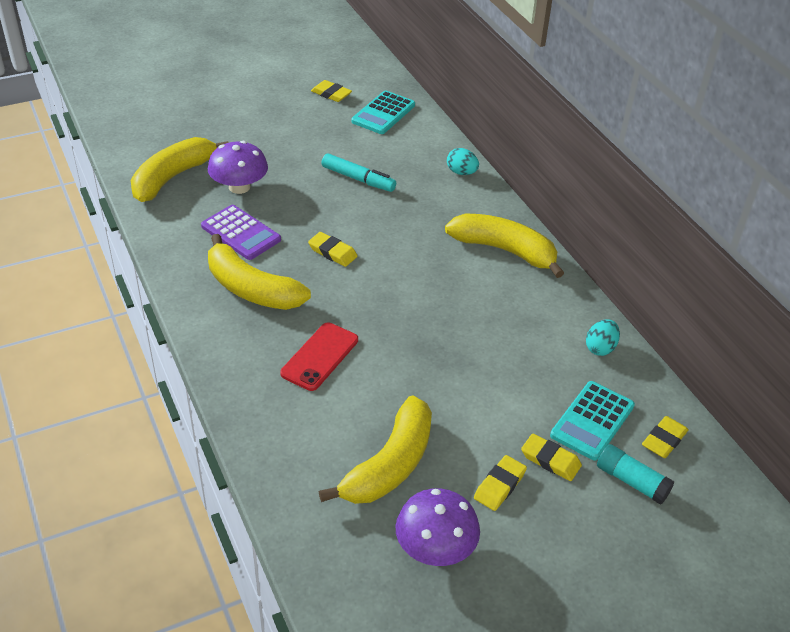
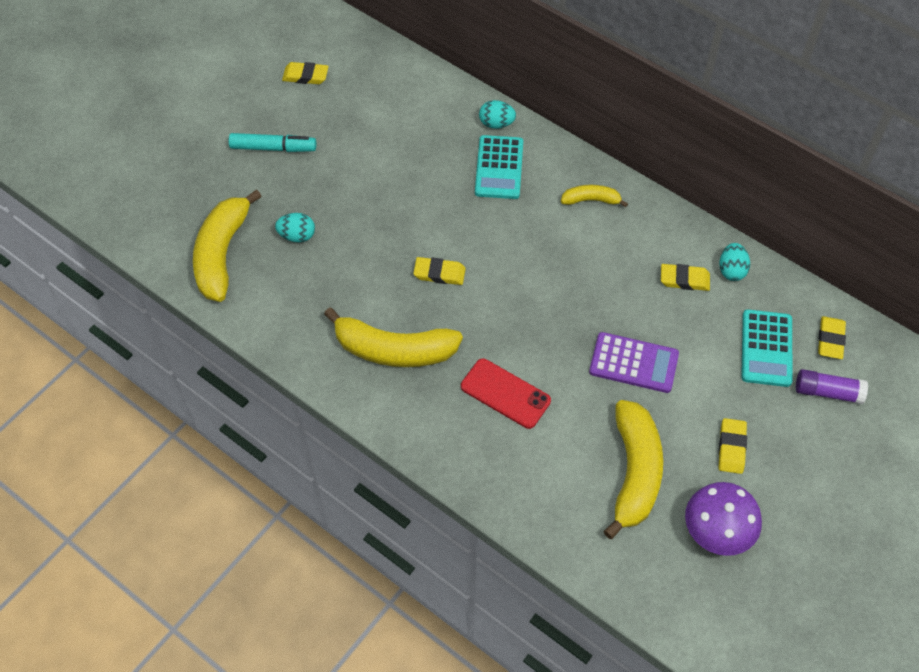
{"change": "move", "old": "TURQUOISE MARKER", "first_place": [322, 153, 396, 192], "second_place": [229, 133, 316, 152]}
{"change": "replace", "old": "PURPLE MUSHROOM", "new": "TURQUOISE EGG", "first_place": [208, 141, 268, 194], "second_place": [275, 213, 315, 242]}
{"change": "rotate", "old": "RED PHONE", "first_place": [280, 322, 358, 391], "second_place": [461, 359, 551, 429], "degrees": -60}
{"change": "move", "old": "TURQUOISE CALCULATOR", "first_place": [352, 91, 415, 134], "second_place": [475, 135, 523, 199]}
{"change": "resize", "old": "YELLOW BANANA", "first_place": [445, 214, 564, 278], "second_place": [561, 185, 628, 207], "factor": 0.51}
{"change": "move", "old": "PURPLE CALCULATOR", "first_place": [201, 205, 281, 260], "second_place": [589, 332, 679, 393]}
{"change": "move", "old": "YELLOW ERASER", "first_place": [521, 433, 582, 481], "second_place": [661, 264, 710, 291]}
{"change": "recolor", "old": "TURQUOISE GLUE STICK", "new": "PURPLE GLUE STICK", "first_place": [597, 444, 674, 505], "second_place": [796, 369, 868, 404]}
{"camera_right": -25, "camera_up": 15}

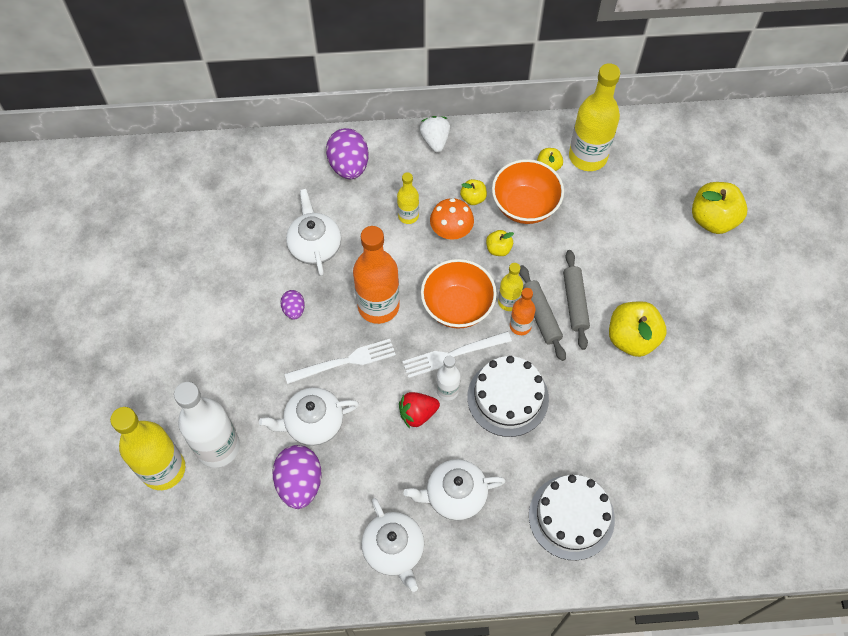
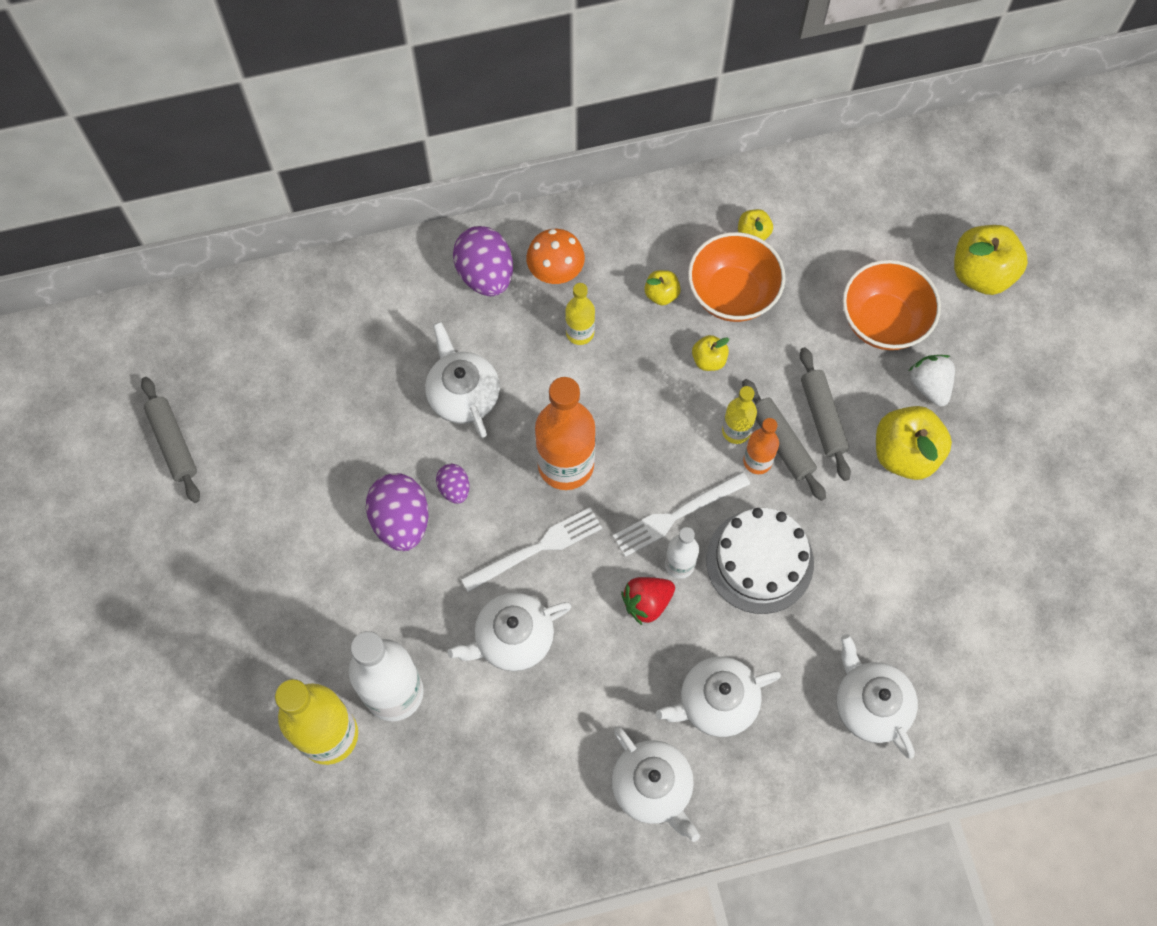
{"change": "insert", "new": "GREY ROLLING PIN", "second_place": [141, 377, 200, 503]}
{"change": "move", "old": "PURPLE EGG", "first_place": [273, 445, 322, 509], "second_place": [366, 473, 429, 551]}
{"change": "move", "old": "ORANGE MUSHROOM", "first_place": [430, 198, 474, 240], "second_place": [526, 229, 585, 284]}
{"change": "replace", "old": "WHITE CAKE", "new": "WHITE TEAPOT", "first_place": [529, 475, 615, 560], "second_place": [836, 634, 918, 759]}
{"change": "move", "old": "ORANGE BOWL", "first_place": [421, 259, 497, 329], "second_place": [842, 260, 941, 350]}
{"change": "move", "old": "WHITE STRAWBERRY", "first_place": [419, 116, 450, 153], "second_place": [909, 355, 955, 407]}
{"change": "delete", "old": "YELLOW BOTTLE", "first_place": [569, 63, 620, 171]}
{"camera_right": -10, "camera_up": 5}

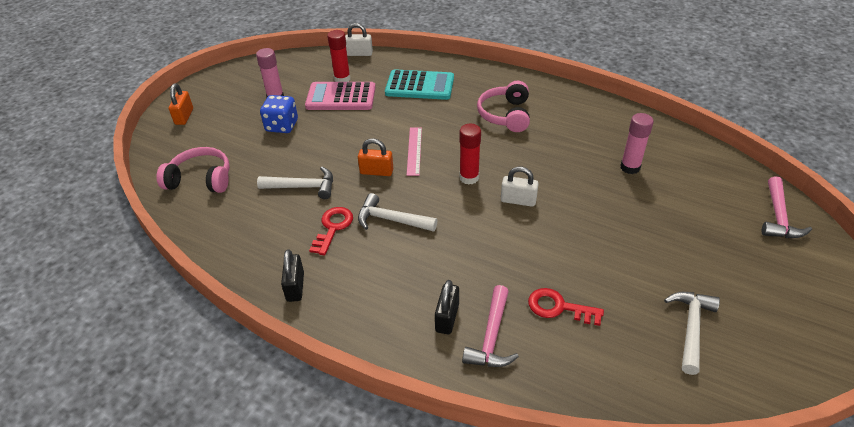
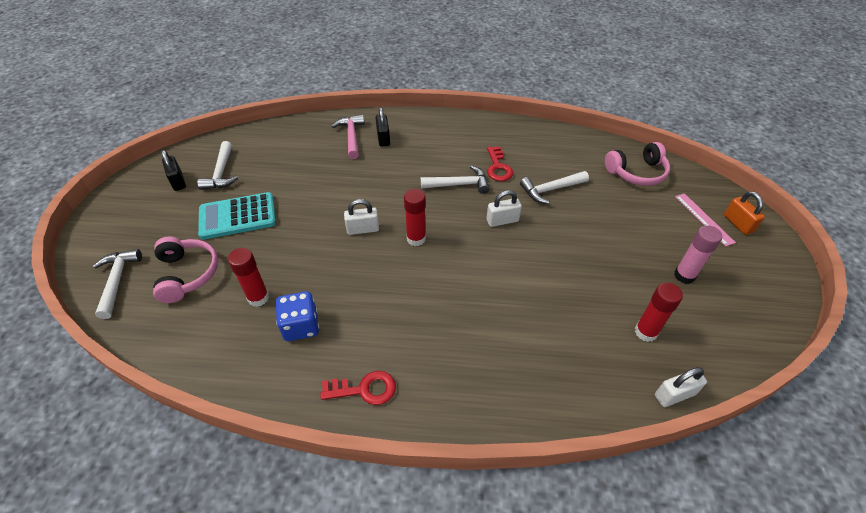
{"change": "recolor", "old": "PINK HAMMER", "new": "WHITE HAMMER", "first_place": [762, 176, 812, 238], "second_place": [93, 249, 142, 319]}
{"change": "move", "old": "PINK HEADPHONES", "first_place": [477, 81, 530, 132], "second_place": [153, 237, 218, 303]}
{"change": "move", "old": "BLACK PADLOCK", "first_place": [281, 249, 304, 302], "second_place": [161, 150, 186, 191]}
{"change": "move", "old": "TURQUOISE CALCULATOR", "first_place": [385, 69, 454, 100], "second_place": [198, 192, 276, 240]}
{"change": "recolor", "old": "PINK GLUE STICK", "new": "RED GLUE STICK", "first_place": [620, 113, 654, 174], "second_place": [228, 248, 269, 307]}
{"change": "move", "old": "BLUE DICE", "first_place": [260, 95, 298, 133], "second_place": [276, 291, 319, 341]}
{"change": "move", "old": "RED KEY", "first_place": [528, 288, 604, 326], "second_place": [320, 371, 396, 405]}
{"change": "recolor", "old": "ORANGE PADLOCK", "new": "WHITE PADLOCK", "first_place": [358, 138, 393, 176], "second_place": [487, 190, 522, 227]}
{"change": "move", "old": "PINK RULER", "first_place": [407, 127, 422, 176], "second_place": [675, 193, 736, 246]}
{"change": "delete", "old": "PINK CALCULATOR", "first_place": [305, 82, 376, 110]}
{"camera_right": 155, "camera_up": 5}

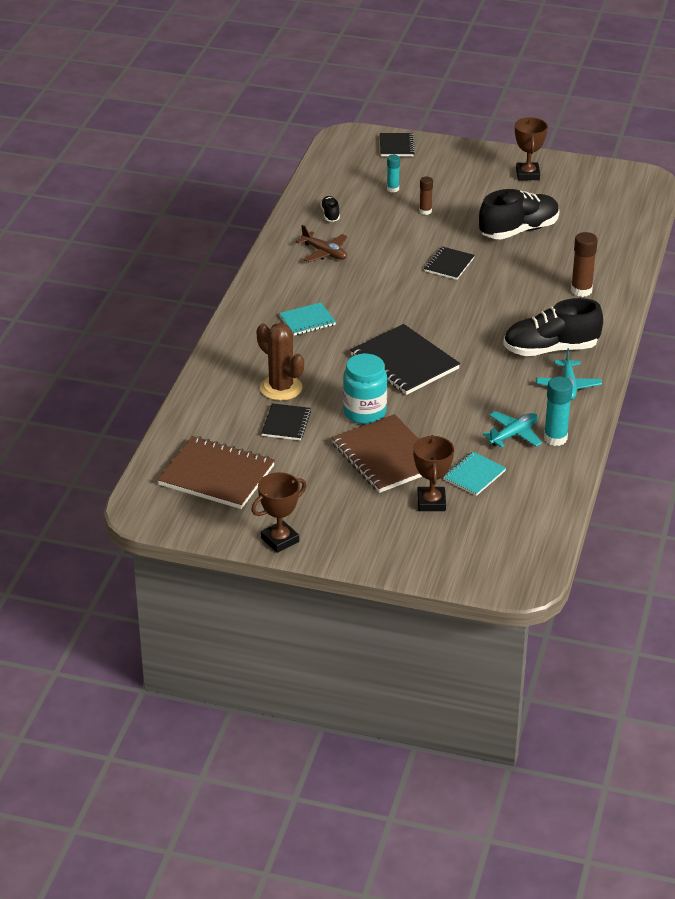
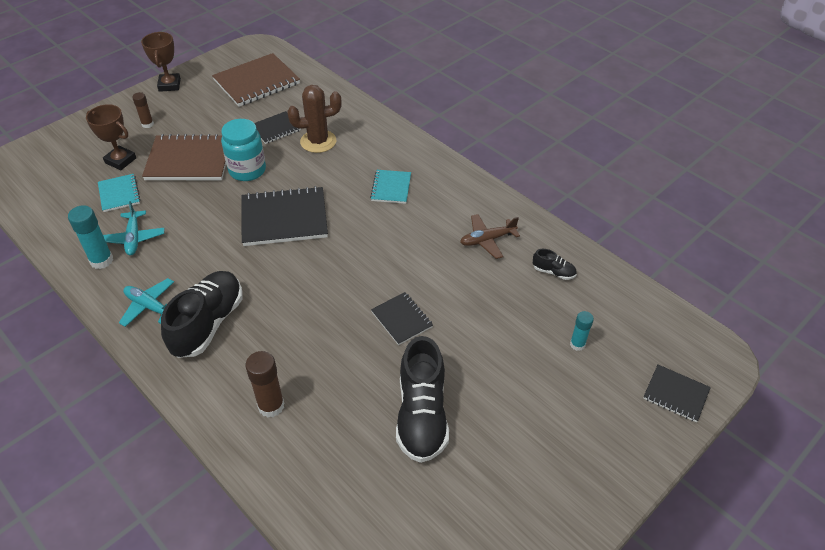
{"change": "move", "old": "BROWN GLUE STICK", "first_place": [419, 177, 433, 215], "second_place": [132, 92, 154, 128]}
{"change": "rotate", "old": "BLACK NOTEBOOK", "first_place": [261, 403, 311, 440], "second_place": [254, 111, 301, 144], "degrees": -75}
{"change": "delete", "old": "BROWN TROPHY", "first_place": [515, 117, 548, 180]}
{"camera_right": 120, "camera_up": 10}

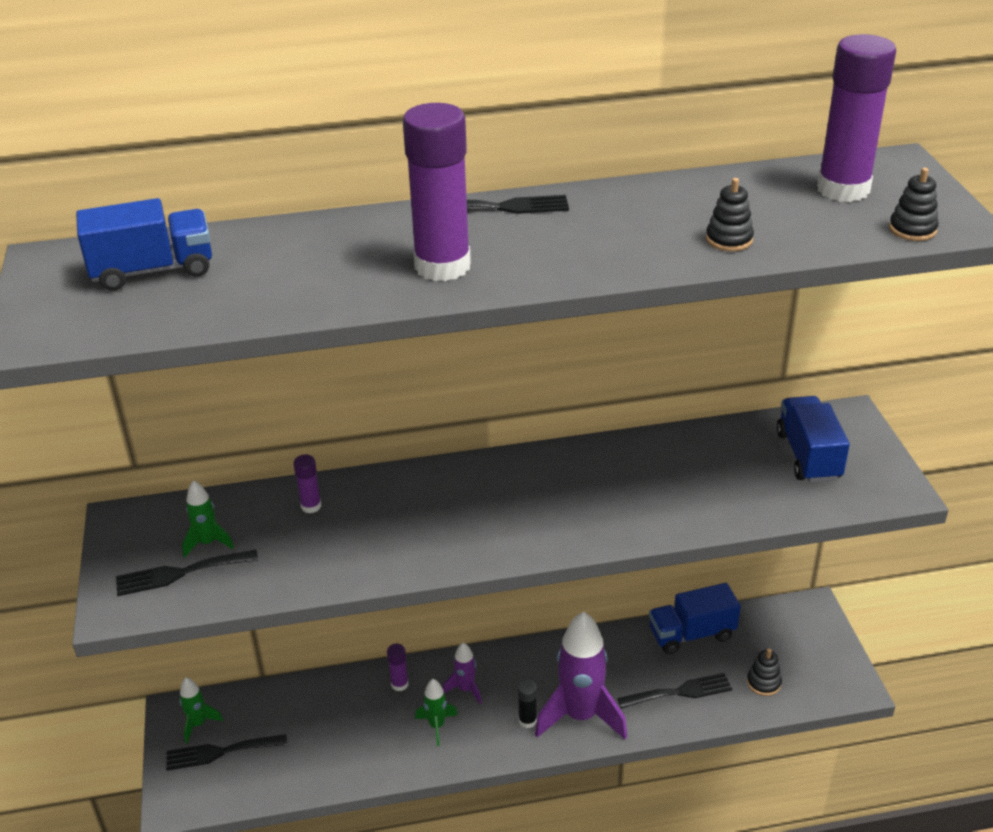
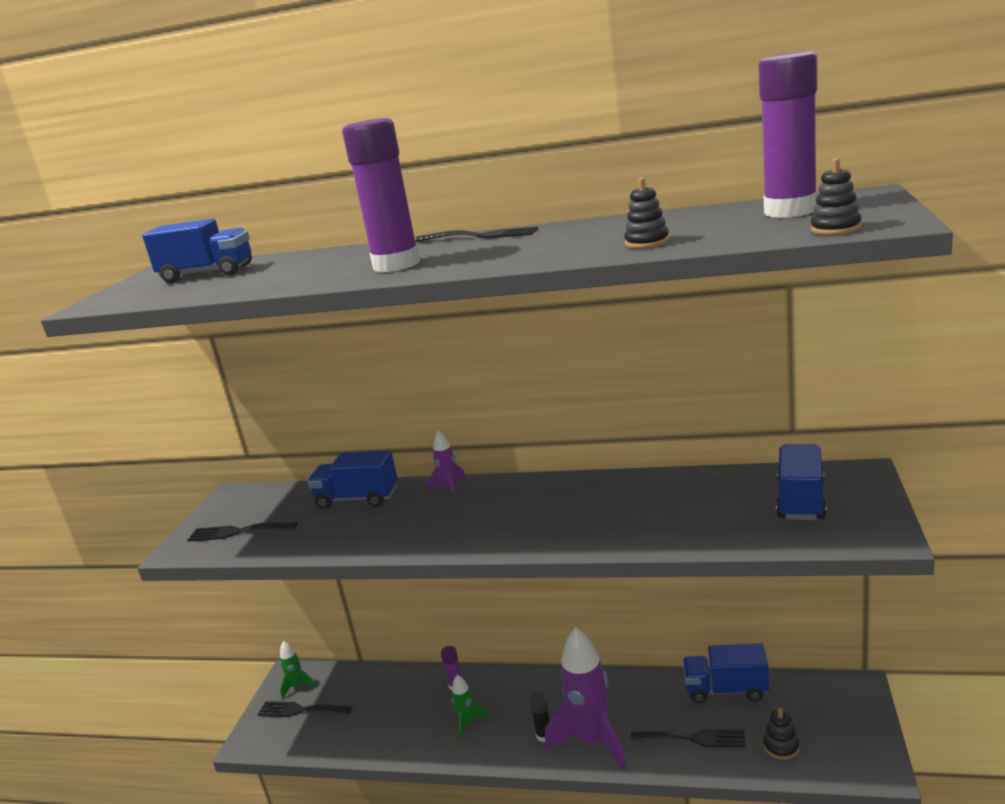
{"change": "replace", "old": "PURPLE GLUE STICK", "new": "BLUE TRUCK", "first_place": [293, 455, 322, 513], "second_place": [307, 450, 398, 509]}
{"change": "move", "old": "PURPLE ROCKET", "first_place": [443, 643, 482, 704], "second_place": [428, 430, 467, 500]}
{"change": "delete", "old": "GREEN ROCKET", "first_place": [182, 480, 234, 558]}
{"camera_right": 25, "camera_up": -15}

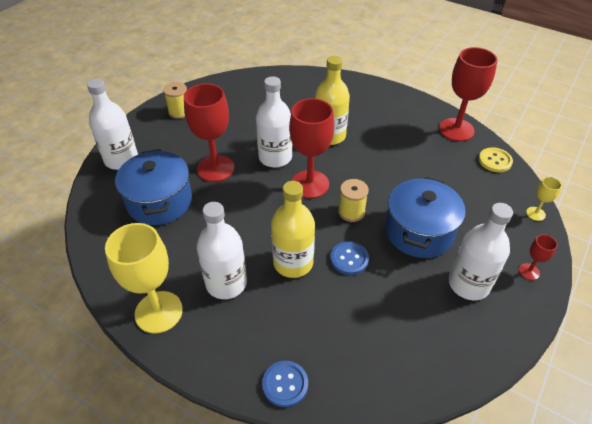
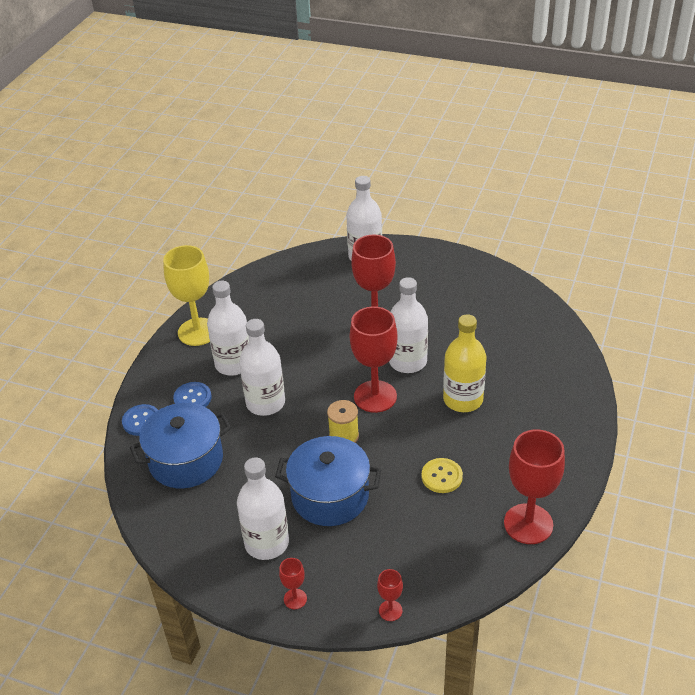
{"change": "move", "old": "BLUE POT", "first_place": [115, 149, 192, 225], "second_place": [130, 403, 231, 488]}
{"change": "move", "old": "BLUE BUTTON", "first_place": [330, 241, 369, 275], "second_place": [173, 382, 212, 407]}
{"change": "recolor", "old": "YELLOW BOTTLE", "new": "WHITE BOTTLE", "first_place": [271, 181, 315, 278], "second_place": [239, 319, 285, 416]}
{"change": "recolor", "old": "YELLOW GOBLET", "new": "RED GOBLET", "first_place": [526, 177, 562, 221], "second_place": [377, 569, 403, 621]}
{"change": "move", "old": "YELLOW BUTTON", "first_place": [479, 147, 513, 172], "second_place": [421, 458, 463, 493]}
{"change": "delete", "old": "YELLOW SPOOL", "first_place": [163, 82, 187, 119]}
{"camera_right": 80, "camera_up": -5}

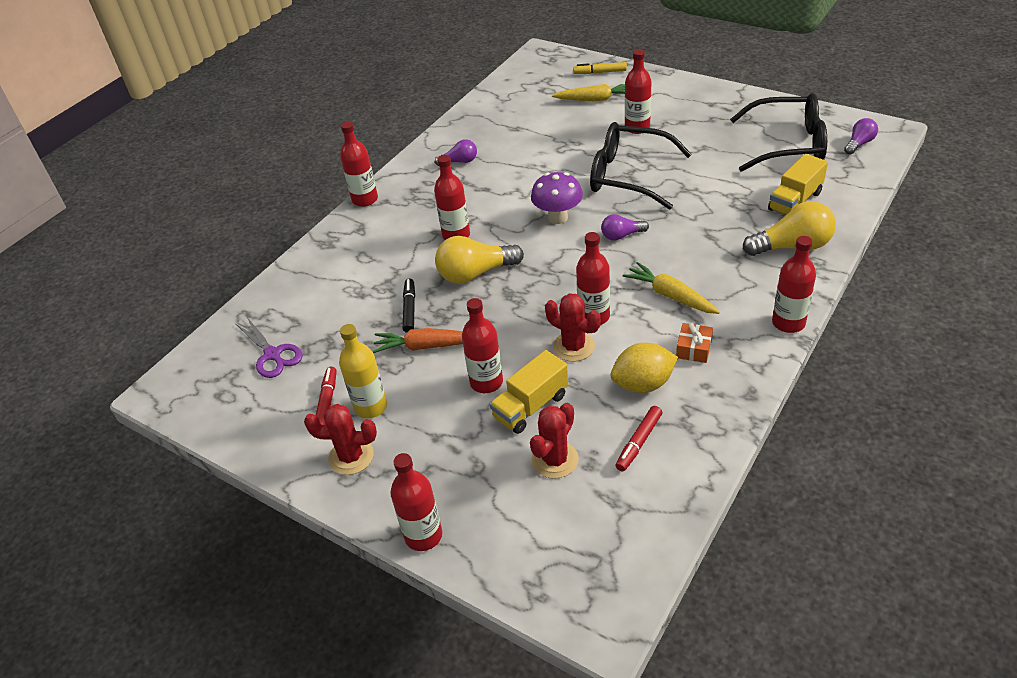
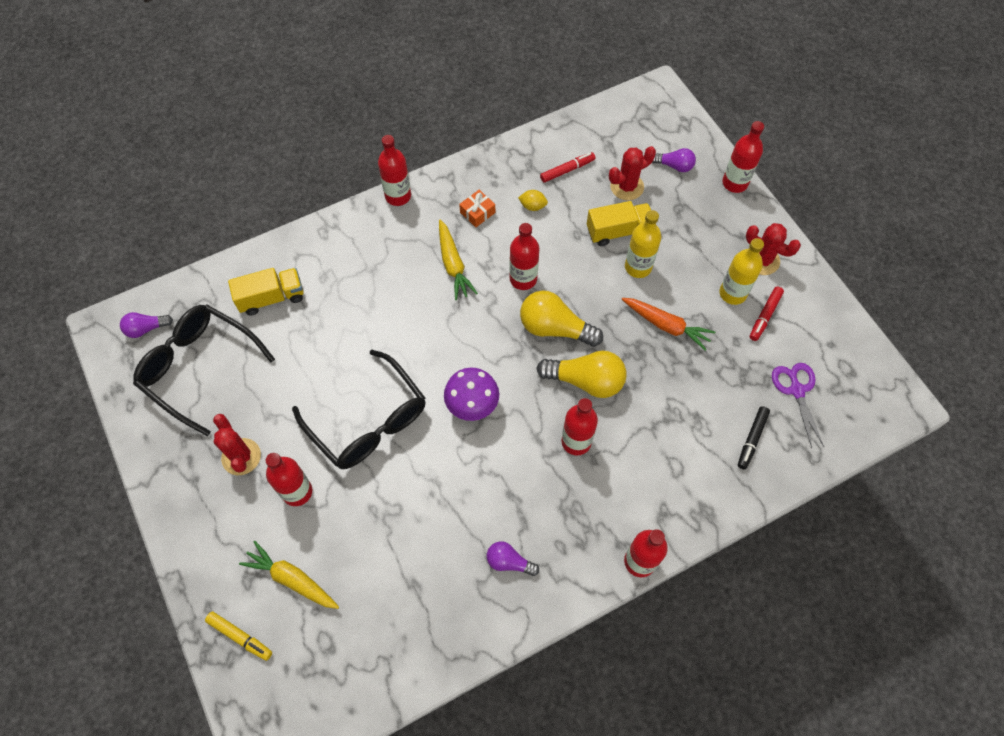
{"change": "move", "old": "RED CACTUS", "first_place": [545, 293, 601, 362], "second_place": [213, 414, 261, 475]}
{"change": "resize", "old": "YELLOW LEMON", "first_place": [611, 342, 678, 393], "second_place": [518, 190, 548, 211], "factor": 0.54}
{"change": "move", "old": "YELLOW LIGHT BULB", "first_place": [743, 201, 836, 256], "second_place": [520, 290, 603, 347]}
{"change": "recolor", "old": "RED BOTTLE", "new": "YELLOW BOTTLE", "first_place": [462, 298, 503, 393], "second_place": [625, 210, 661, 278]}
{"change": "move", "old": "PURPLE LIGHT BULB", "first_place": [601, 214, 649, 241], "second_place": [652, 148, 696, 172]}
{"change": "move", "old": "BLACK MARKER", "first_place": [403, 279, 415, 333], "second_place": [738, 406, 770, 469]}
{"camera_right": -155, "camera_up": 20}

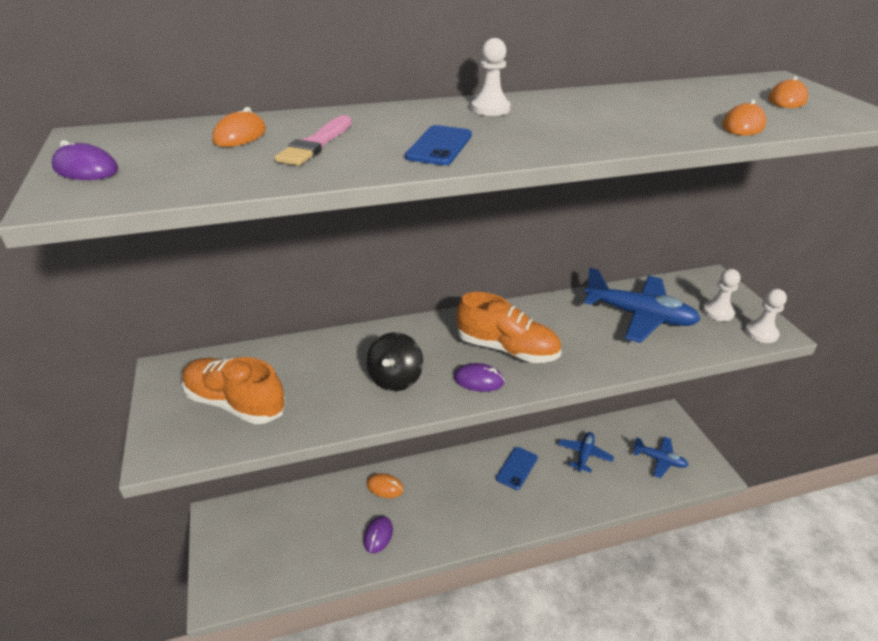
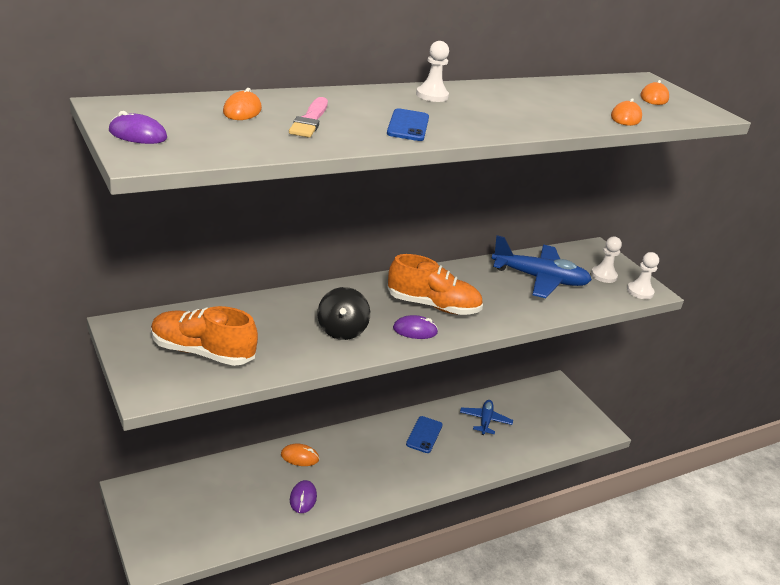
{"change": "delete", "old": "BLUE PLANE", "first_place": [633, 437, 688, 478]}
{"camera_right": -15, "camera_up": -5}

